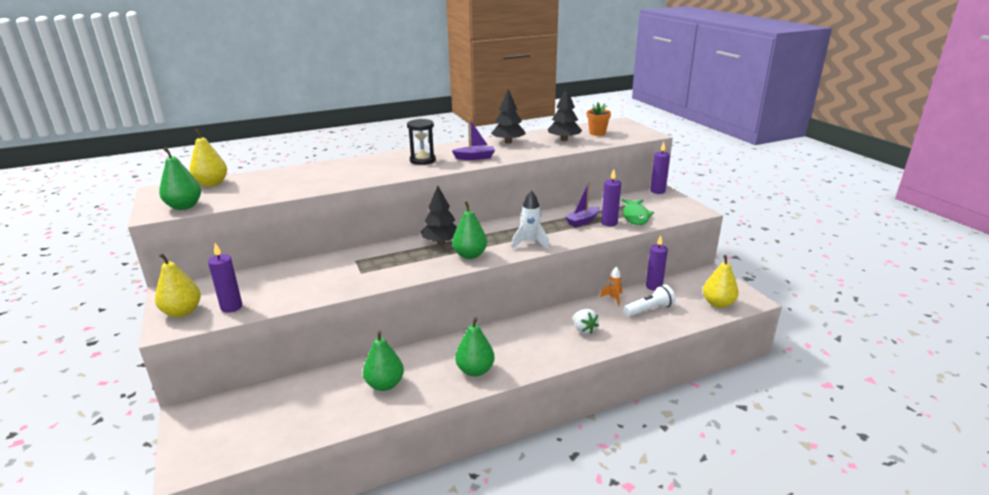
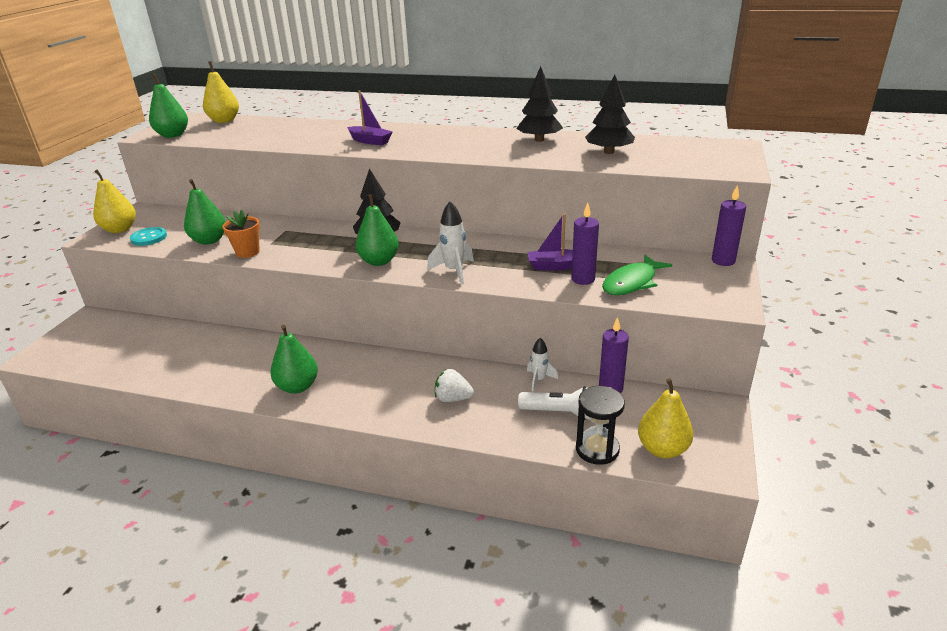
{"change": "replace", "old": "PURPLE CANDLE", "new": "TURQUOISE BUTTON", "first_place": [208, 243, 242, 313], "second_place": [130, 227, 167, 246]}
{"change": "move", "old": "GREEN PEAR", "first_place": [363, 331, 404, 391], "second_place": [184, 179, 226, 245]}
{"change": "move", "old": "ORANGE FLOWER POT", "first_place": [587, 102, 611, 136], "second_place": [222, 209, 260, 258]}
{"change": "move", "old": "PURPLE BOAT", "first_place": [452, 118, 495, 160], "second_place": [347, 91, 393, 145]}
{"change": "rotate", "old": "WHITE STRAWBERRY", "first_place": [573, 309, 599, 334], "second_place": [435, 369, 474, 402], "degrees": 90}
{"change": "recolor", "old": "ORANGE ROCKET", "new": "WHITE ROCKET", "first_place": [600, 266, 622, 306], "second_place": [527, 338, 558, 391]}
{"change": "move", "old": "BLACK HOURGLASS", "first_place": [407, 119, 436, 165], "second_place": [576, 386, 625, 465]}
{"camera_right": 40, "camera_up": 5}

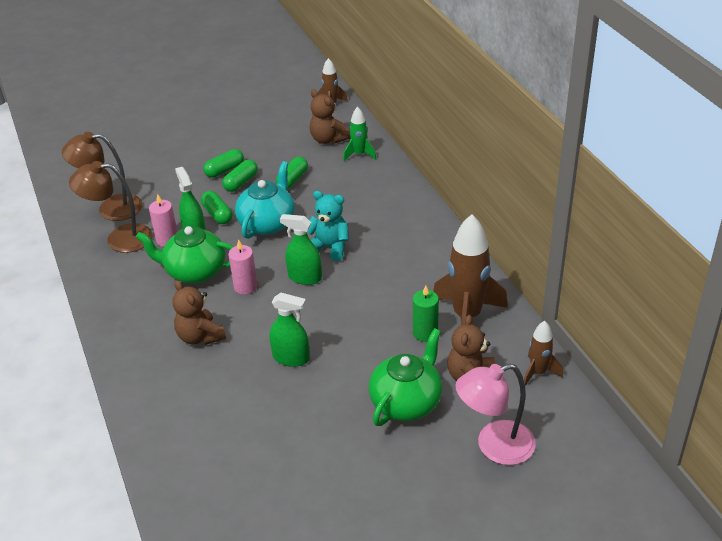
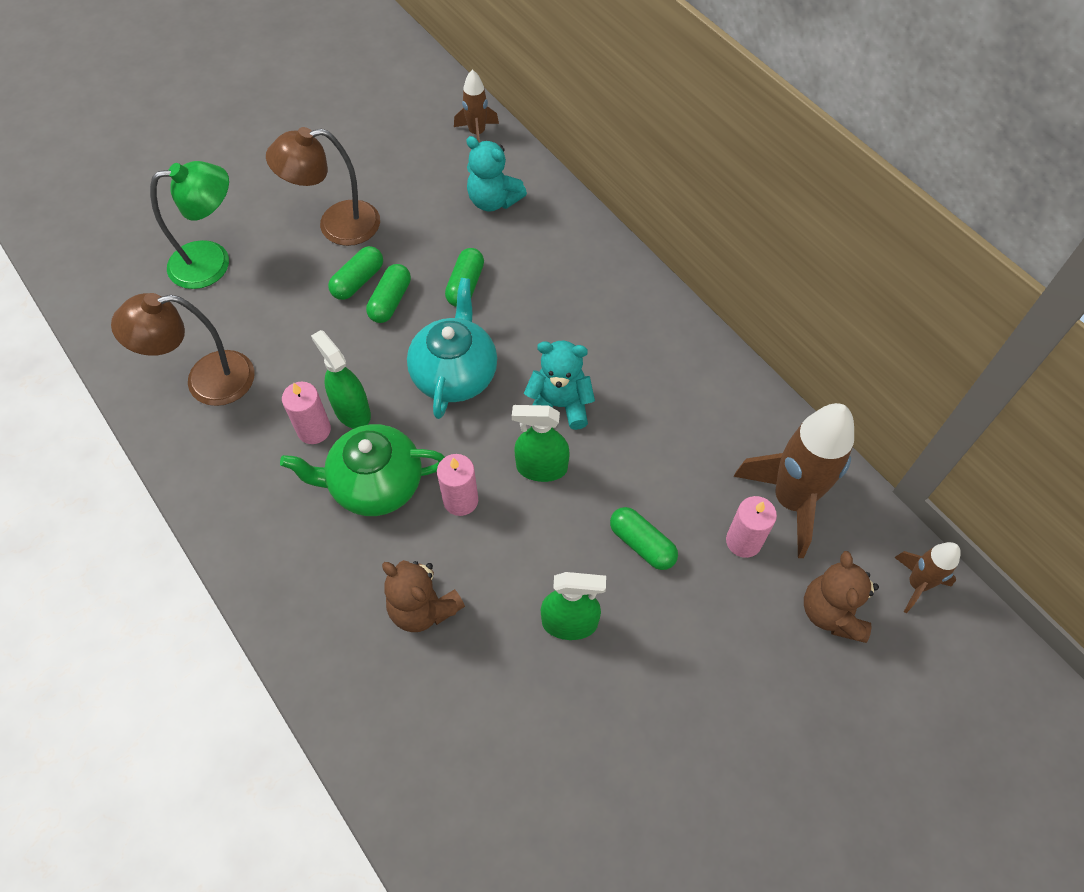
{"change": "insert", "new": "GREEN LAMP", "second_place": [150, 161, 229, 289]}
{"change": "move", "old": "BROWN LAMP", "first_place": [69, 161, 153, 253], "second_place": [266, 127, 380, 246]}
{"change": "recolor", "old": "BROWN TEDDY BEAR", "new": "TURQUOISE TEDDY BEAR", "first_place": [310, 90, 350, 144], "second_place": [466, 136, 527, 212]}
{"change": "move", "old": "GREEN CAPSULE", "first_place": [201, 191, 232, 224], "second_place": [610, 507, 678, 570]}
{"change": "recolor", "old": "GREEN CANDLE", "new": "PINK CANDLE", "first_place": [413, 285, 439, 342], "second_place": [726, 496, 777, 558]}
{"change": "delete", "old": "GREEN ROCKET", "first_place": [343, 106, 376, 161]}
{"change": "delete", "old": "GREEN TEAPOT", "first_place": [369, 328, 442, 426]}
{"change": "delete", "old": "PINK LAMP", "first_place": [455, 364, 536, 465]}
{"camera_right": -15, "camera_up": 20}

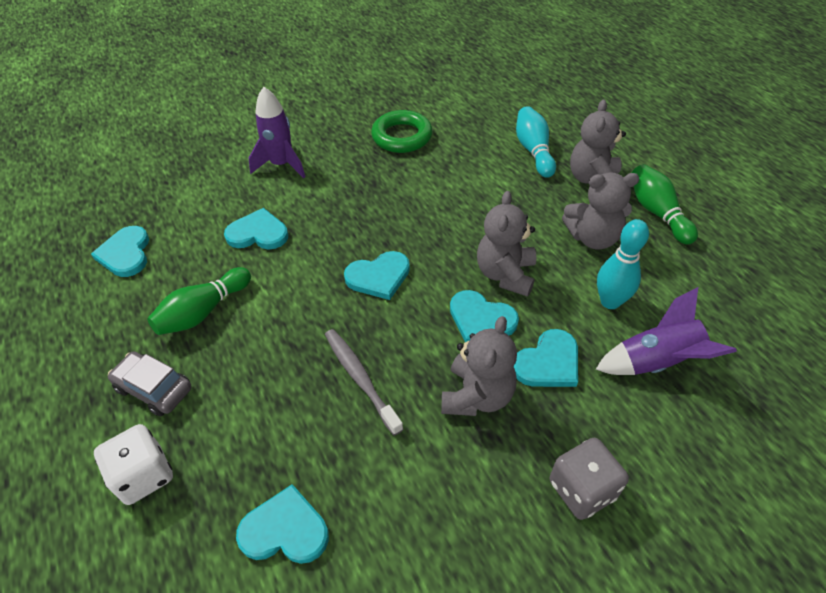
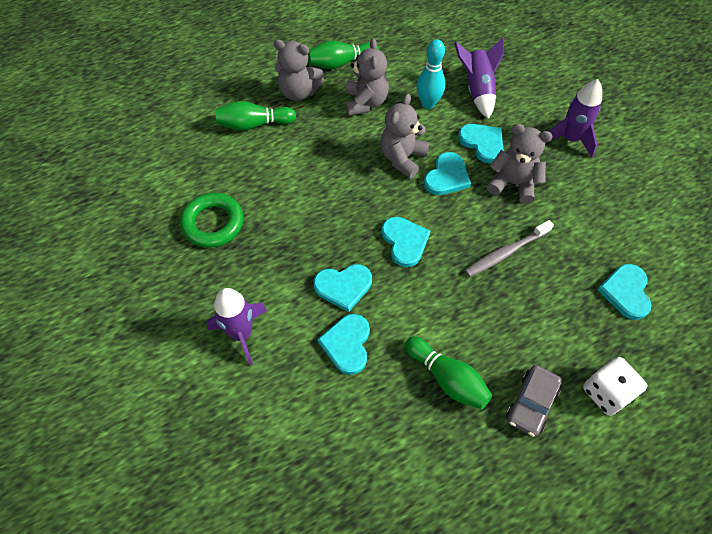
{"change": "recolor", "old": "TURQUOISE BOWLING PIN", "new": "GREEN BOWLING PIN", "first_place": [516, 106, 556, 178], "second_place": [215, 101, 296, 131]}
{"change": "move", "old": "TURQUOISE HEART", "first_place": [91, 226, 149, 277], "second_place": [313, 264, 372, 312]}
{"change": "rotate", "old": "GREY TEDDY BEAR", "first_place": [477, 191, 536, 297], "second_place": [380, 94, 430, 179], "degrees": 105}
{"change": "replace", "old": "GREY DICE", "new": "PURPLE ROCKET", "first_place": [550, 438, 629, 520], "second_place": [548, 79, 602, 157]}
{"camera_right": -90, "camera_up": 10}

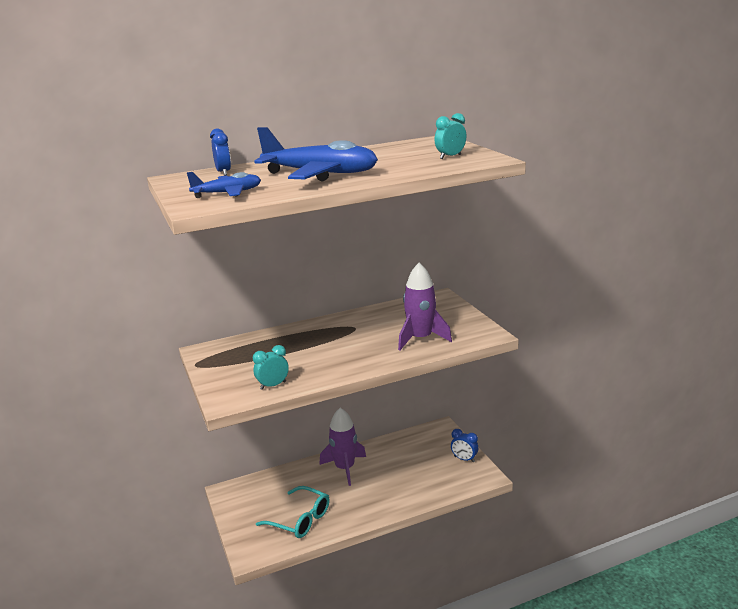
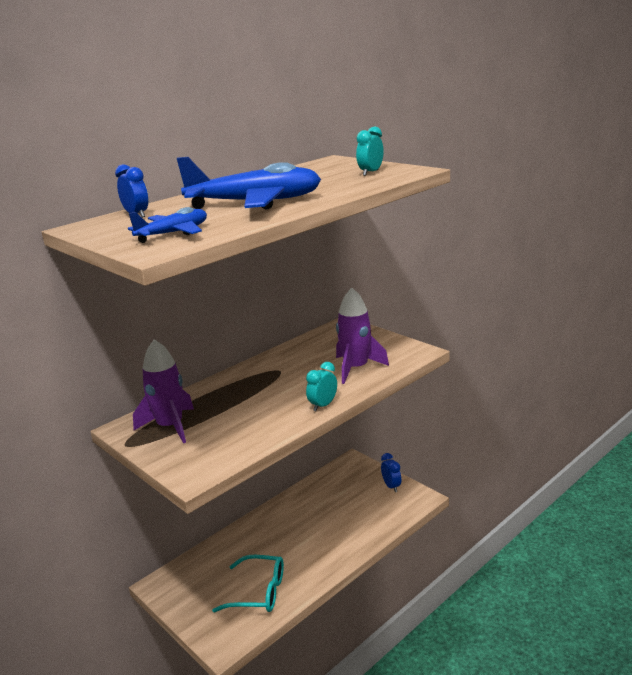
{"change": "move", "old": "PURPLE ROCKET", "first_place": [319, 408, 366, 486], "second_place": [133, 339, 194, 443]}
{"change": "move", "old": "TURQUOISE CLOCK", "first_place": [253, 345, 289, 390], "second_place": [306, 362, 337, 411]}
{"change": "rotate", "old": "BLUE CLOCK", "first_place": [451, 429, 478, 462], "second_place": [381, 453, 401, 492], "degrees": -120}
{"camera_right": -20, "camera_up": 0}

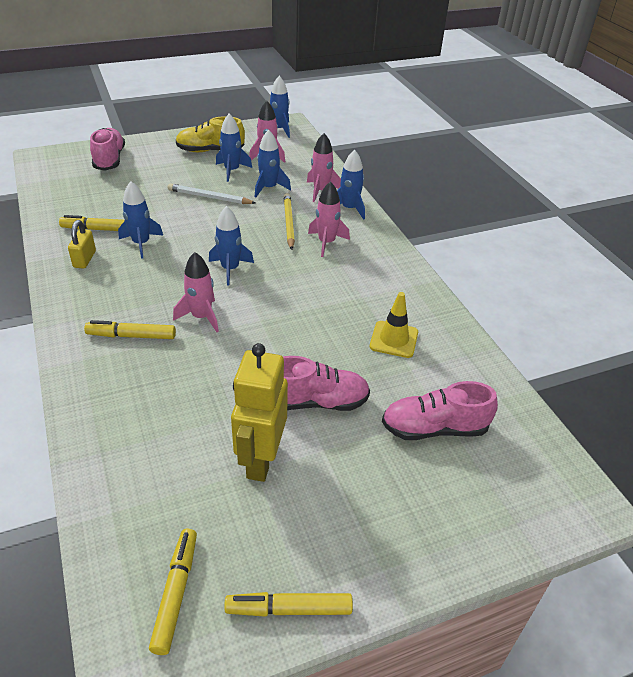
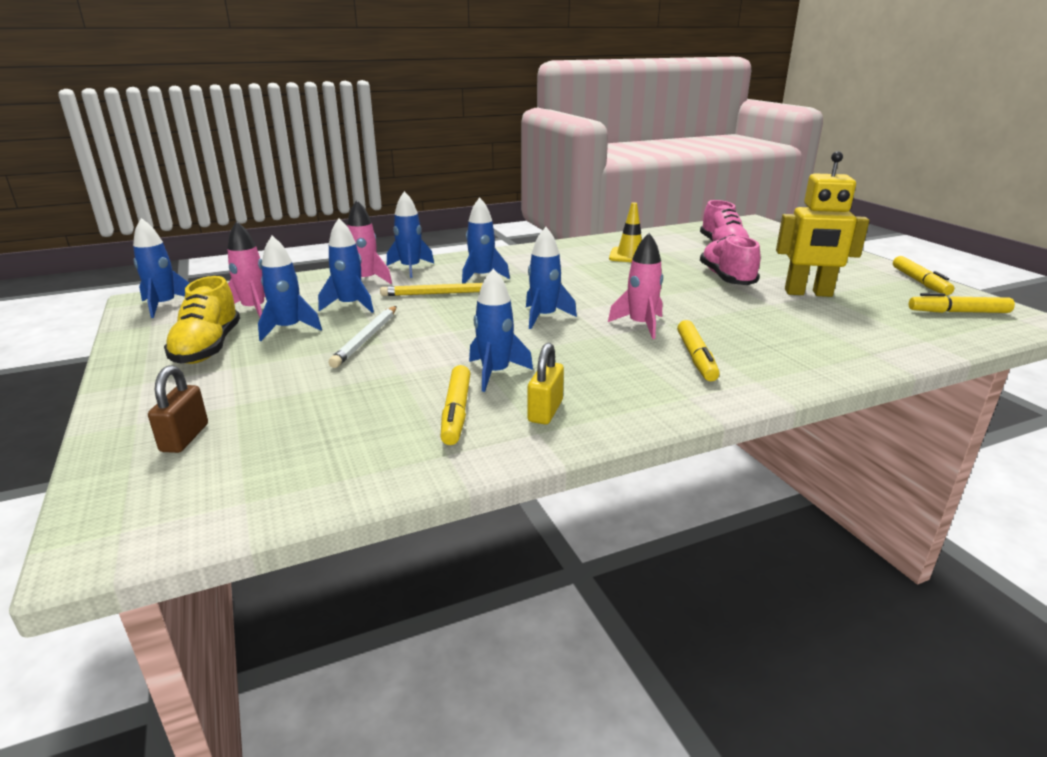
{"change": "replace", "old": "PINK SHOE", "new": "BROWN PADLOCK", "first_place": [90, 128, 125, 171], "second_place": [148, 365, 208, 453]}
{"change": "recolor", "old": "PINK ROCKET", "new": "BLUE ROCKET", "first_place": [308, 181, 350, 257], "second_place": [462, 197, 510, 284]}
{"change": "rotate", "old": "YELLOW PADLOCK", "first_place": [68, 220, 96, 269], "second_place": [527, 343, 564, 424], "degrees": -75}
{"camera_right": -90, "camera_up": -15}

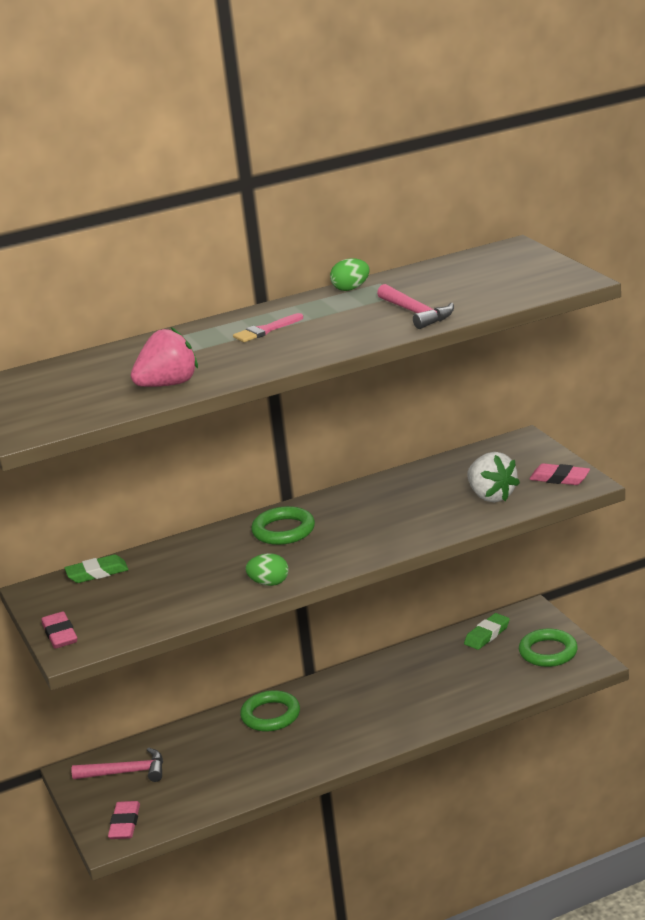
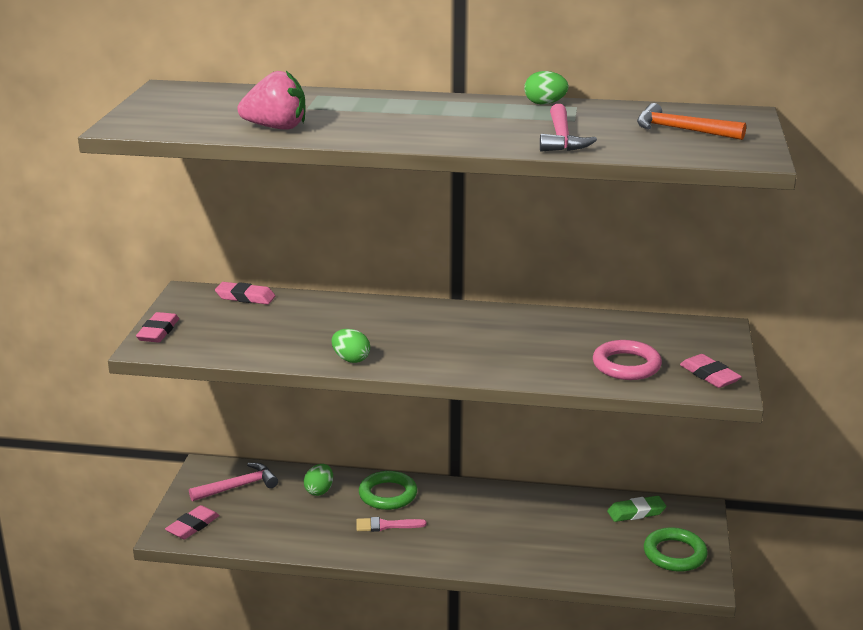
{"change": "rotate", "old": "PINK HAMMER", "first_place": [72, 747, 163, 782], "second_place": [189, 463, 278, 501], "degrees": -60}
{"change": "recolor", "old": "GREEN ERASER", "new": "PINK ERASER", "first_place": [64, 555, 129, 583], "second_place": [215, 282, 275, 304]}
{"change": "insert", "new": "GREEN EGG", "second_place": [304, 464, 333, 496]}
{"change": "move", "old": "PINK BRUSH", "first_place": [233, 313, 303, 342], "second_place": [356, 517, 426, 532]}
{"change": "replace", "old": "WHITE STRAWBERRY", "new": "PINK RING", "first_place": [467, 452, 520, 502], "second_place": [593, 340, 662, 380]}
{"change": "insert", "new": "ORANGE HAMMER", "second_place": [637, 103, 746, 140]}
{"change": "delete", "old": "GREEN RING", "first_place": [251, 506, 315, 545]}
{"camera_right": 30, "camera_up": 0}

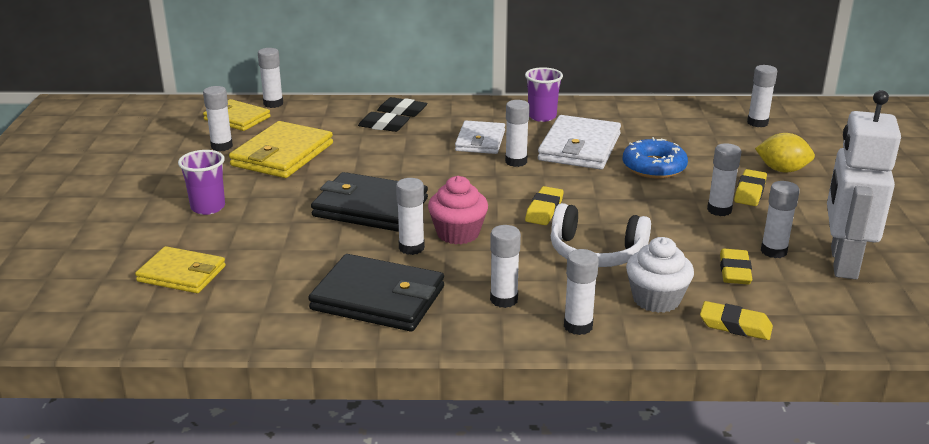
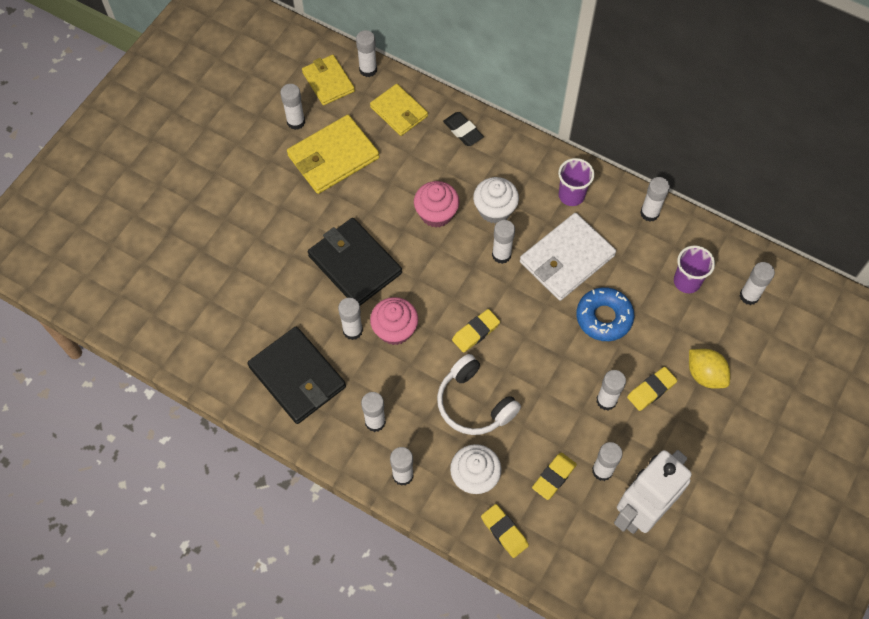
{"change": "move", "old": "YELLOW WALLET", "first_place": [135, 246, 226, 293], "second_place": [370, 84, 428, 136]}
{"change": "insert", "new": "PINK CUPCAKE", "second_place": [414, 181, 459, 228]}
{"change": "replace", "old": "WHITE WALLET", "new": "WHITE CUPCAKE", "first_place": [455, 121, 505, 154], "second_place": [473, 177, 519, 224]}
{"change": "insert", "new": "WHITE GLUE STICK", "second_place": [640, 177, 670, 222]}
{"change": "move", "old": "PURPLE CUP", "first_place": [178, 150, 225, 215], "second_place": [674, 245, 715, 293]}
{"change": "delete", "old": "BLACK ERASER", "first_place": [358, 112, 410, 132]}
{"camera_right": 30, "camera_up": 35}

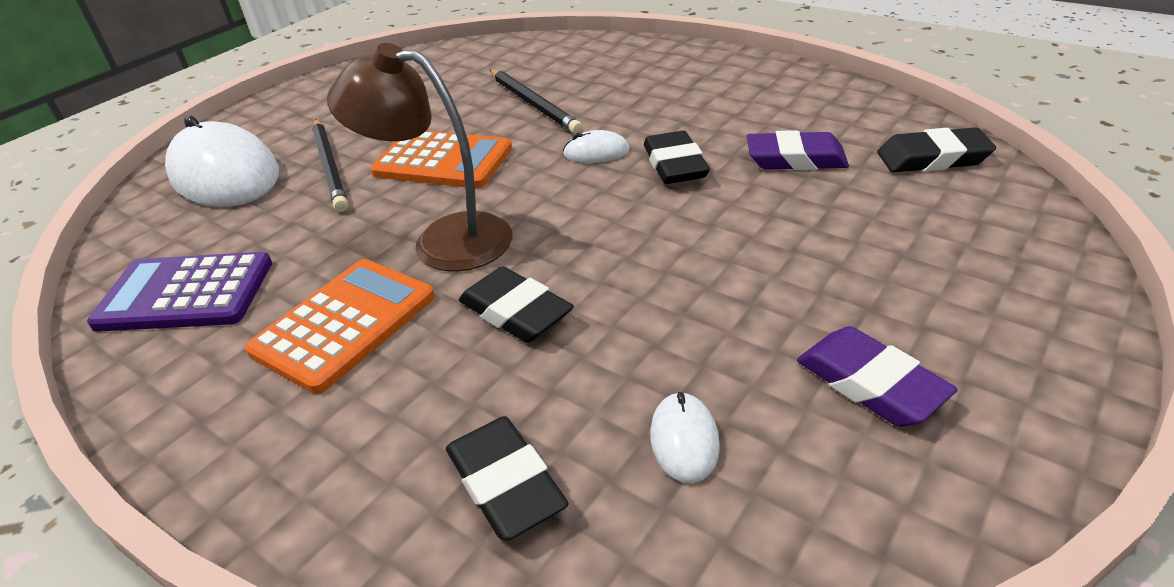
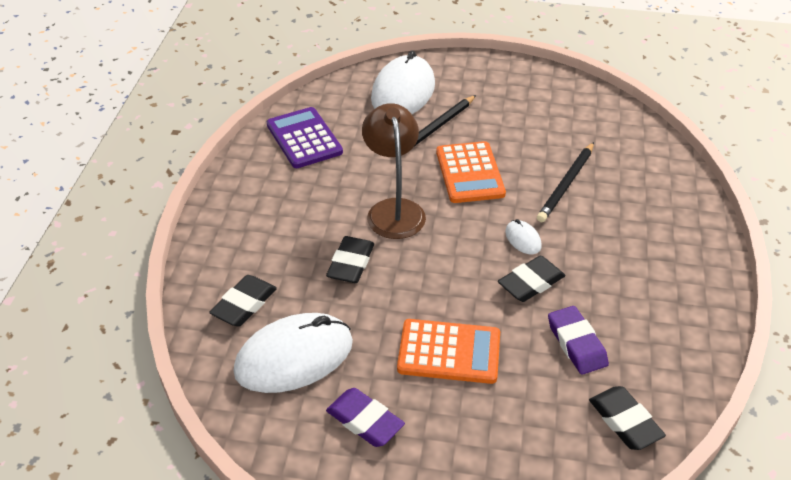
{"change": "resize", "old": "WHITE MOUSE", "first_place": [650, 392, 720, 483], "second_place": [233, 313, 353, 393], "factor": 2.34}
{"change": "rotate", "old": "PURPLE ERASER", "first_place": [797, 326, 958, 427], "second_place": [326, 388, 405, 447], "degrees": -75}
{"change": "move", "old": "ORANGE CALCULATOR", "first_place": [245, 259, 435, 394], "second_place": [397, 319, 500, 384]}
{"camera_right": 60, "camera_up": 5}

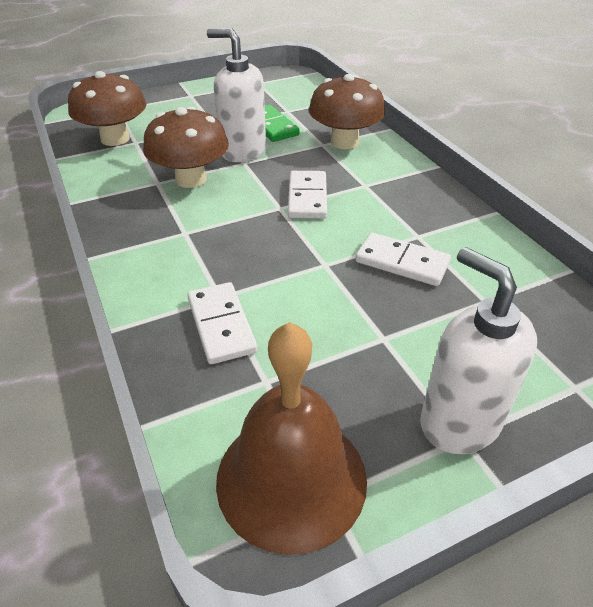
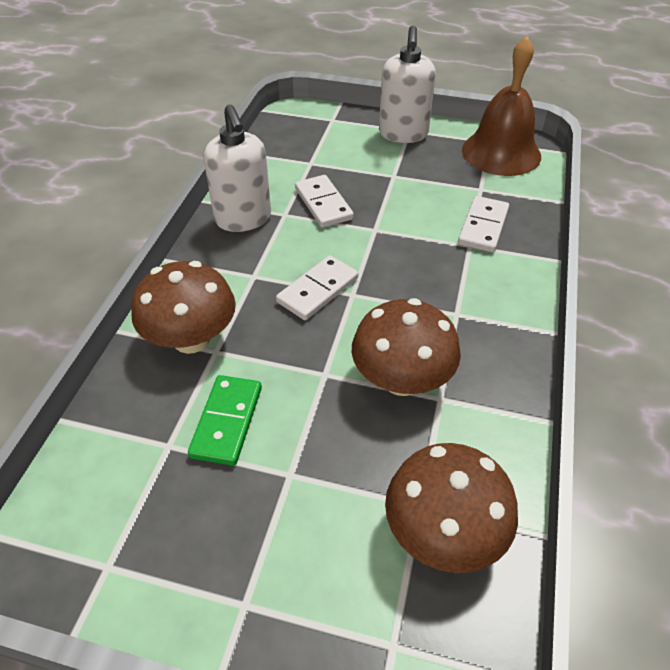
{"change": "move", "old": "WHITE SOAP DISPENSER", "first_place": [207, 29, 266, 162], "second_place": [203, 105, 271, 232]}
{"camera_right": -140, "camera_up": 5}

